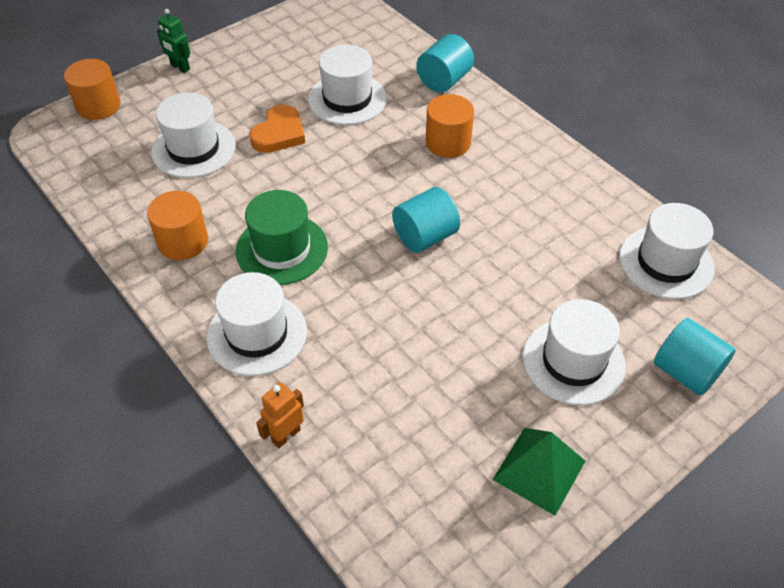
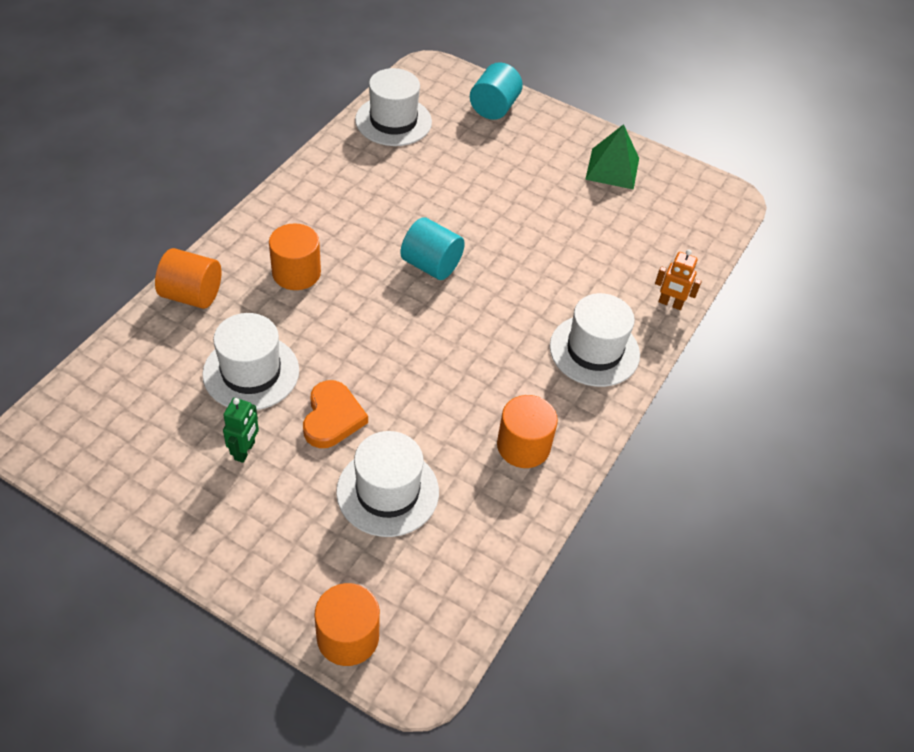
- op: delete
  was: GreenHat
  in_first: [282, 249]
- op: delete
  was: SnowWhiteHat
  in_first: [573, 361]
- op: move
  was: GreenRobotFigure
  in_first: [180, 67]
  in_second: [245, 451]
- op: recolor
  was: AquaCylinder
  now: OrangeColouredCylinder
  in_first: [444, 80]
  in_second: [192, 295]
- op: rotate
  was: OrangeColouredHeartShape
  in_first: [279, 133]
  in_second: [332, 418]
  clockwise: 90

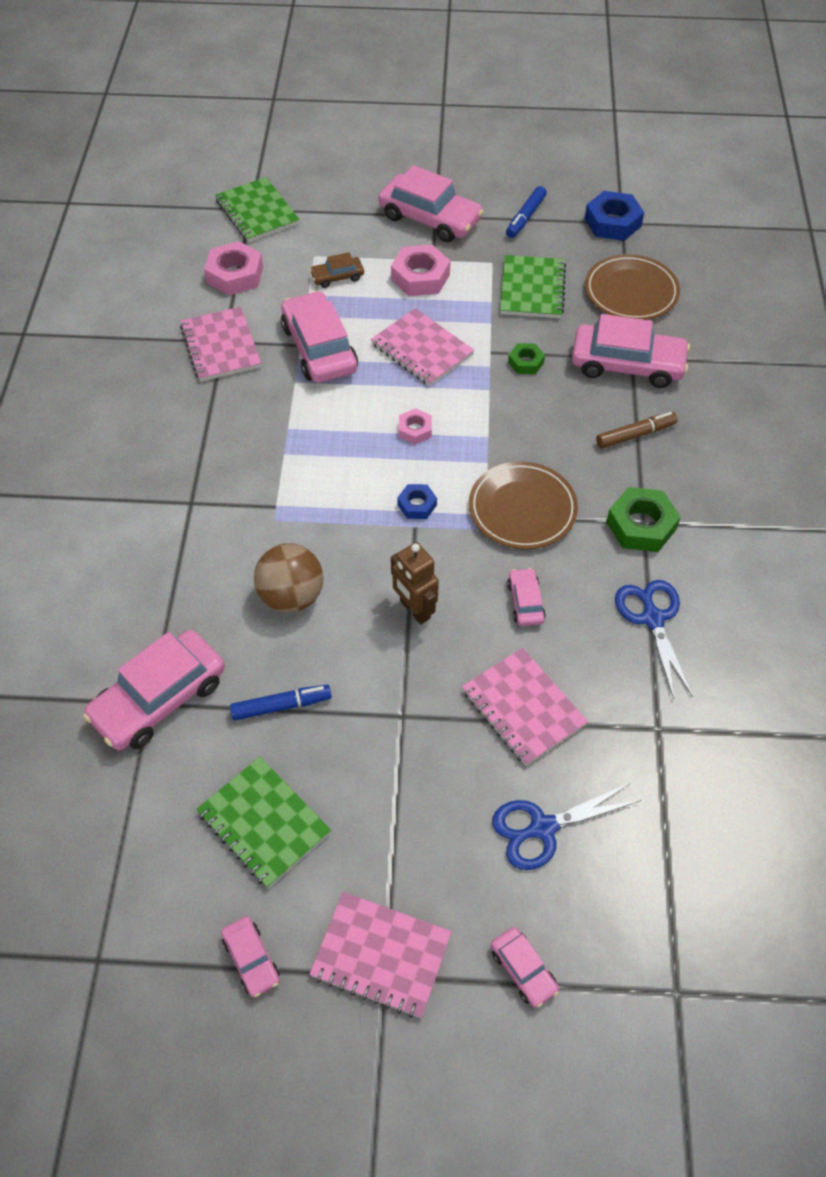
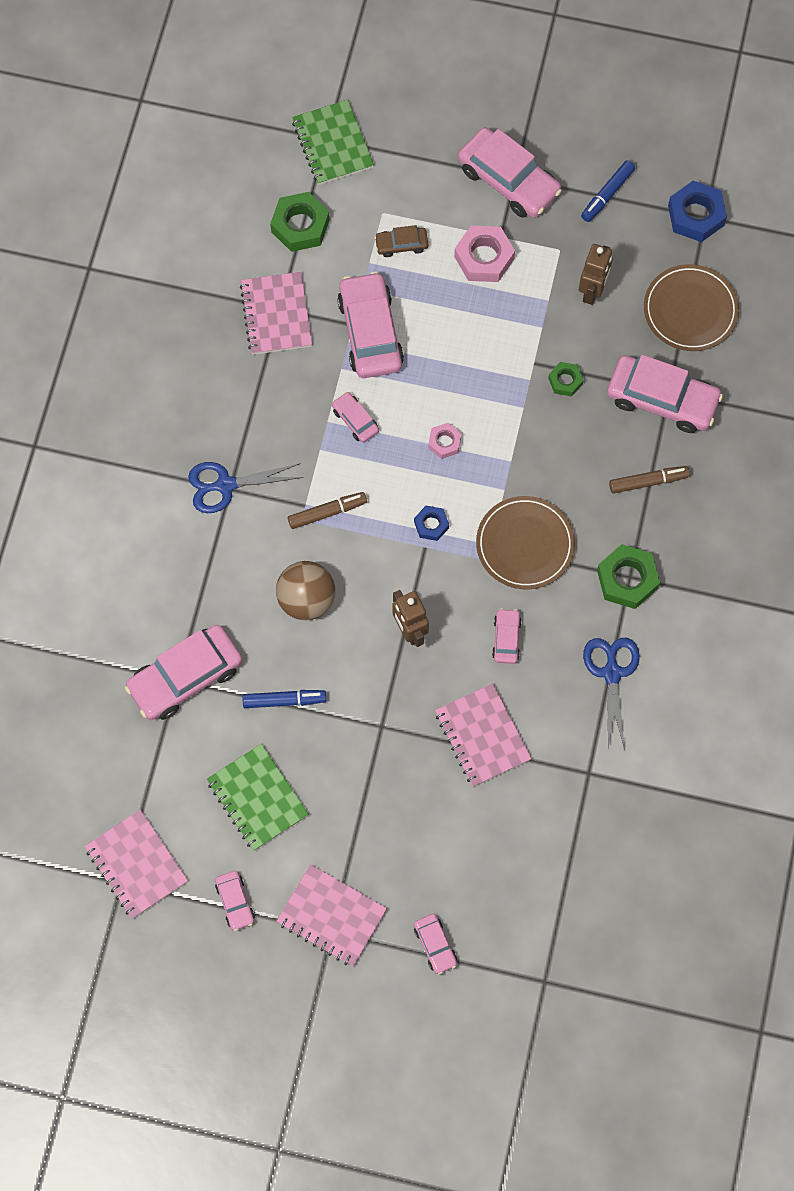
- op: insert
  now: BrownMarkerPen
  in_second: [327, 512]
- op: insert
  now: RosePinkAutomobile
  in_second: [355, 420]
- op: move
  was: RosePinkExerciseBook
  in_first: [422, 350]
  in_second: [136, 865]
- op: move
  was: BluePairOfScissors
  in_first: [542, 828]
  in_second: [225, 485]
- op: replace
  was: GreenExerciseBook
  now: BrownRobotFigure
  in_first: [532, 289]
  in_second: [592, 291]
- op: recolor
  was: RosePinkHexNut
  now: GreenHexNut
  in_first: [235, 275]
  in_second: [300, 226]

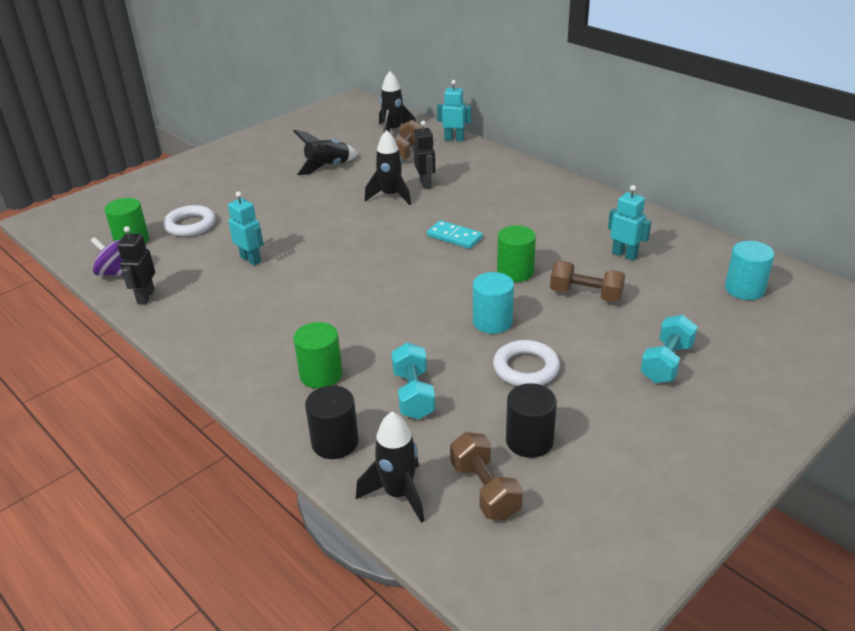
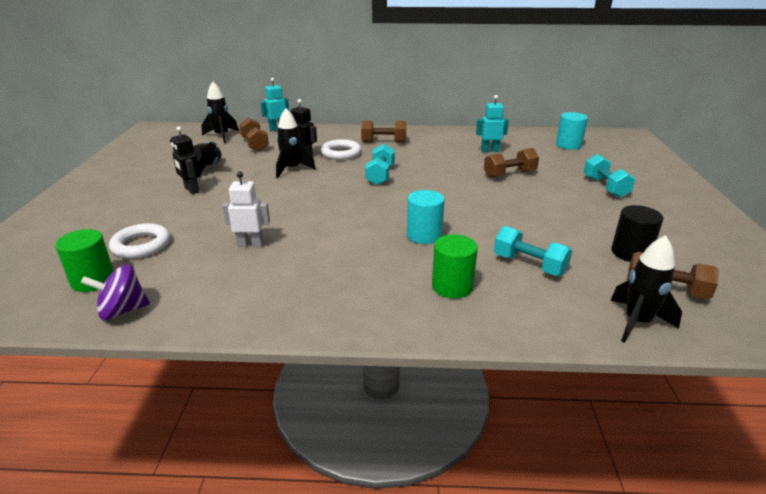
- op: delete
  was: EbonyCylinder
  in_first: [335, 442]
- op: delete
  was: GreenCylinder
  in_first: [515, 272]
- op: insert
  now: BrownDumbbell
  in_second: [383, 141]
- op: move
  was: EbonyRobotFigure
  in_first: [145, 296]
  in_second: [191, 190]
- op: move
  was: AquaCylinder
  in_first: [492, 322]
  in_second: [424, 235]
- op: move
  was: SnowWhiteHoop
  in_first: [526, 368]
  in_second: [341, 153]
- op: replace
  was: AquaDominoPiece
  now: AquaDumbbell
  in_first: [454, 237]
  in_second: [380, 175]
- op: recolor
  was: AquaRobotFigure
  now: SnowWhiteRobotFigure
  in_first: [251, 259]
  in_second: [250, 244]

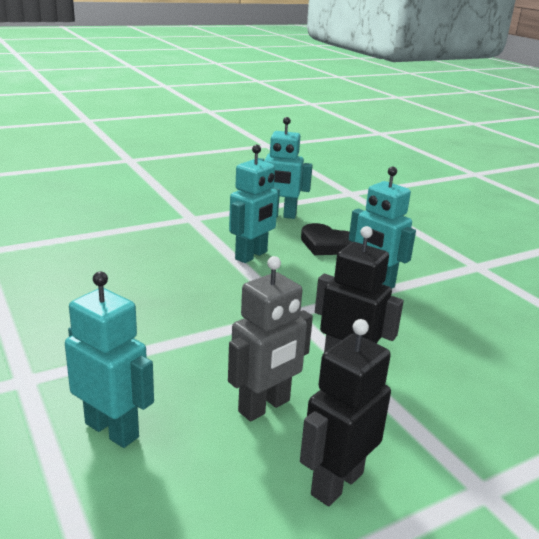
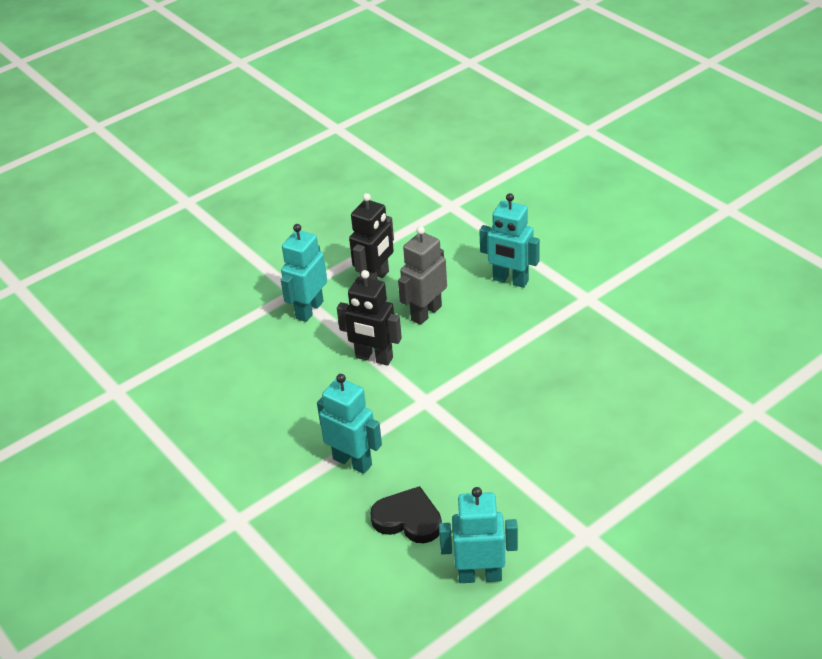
- op: move
  was: AquaRobotFigure
  in_first: [251, 256]
  in_second: [309, 310]

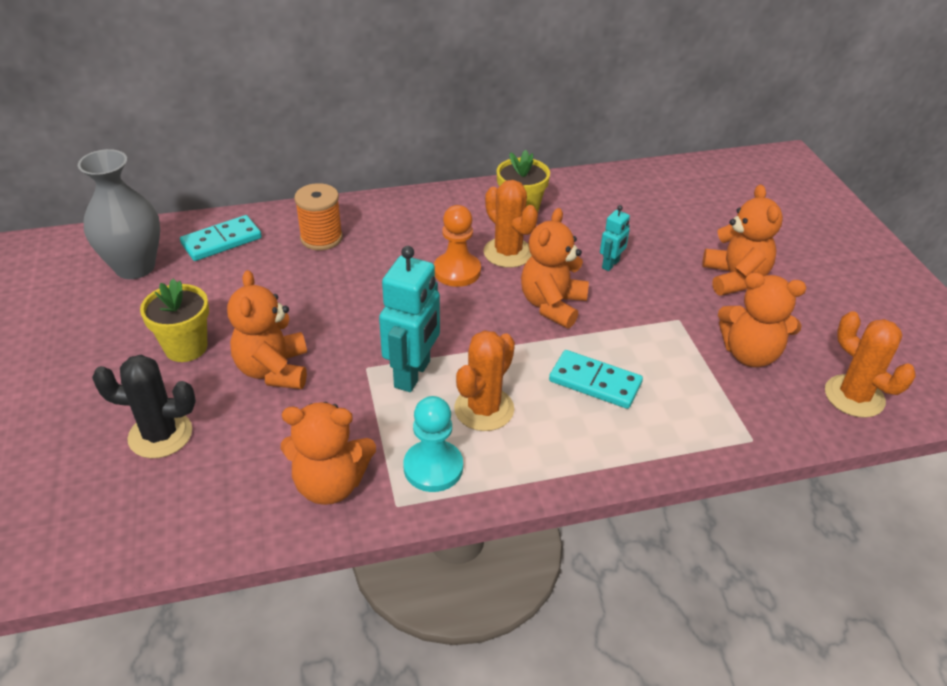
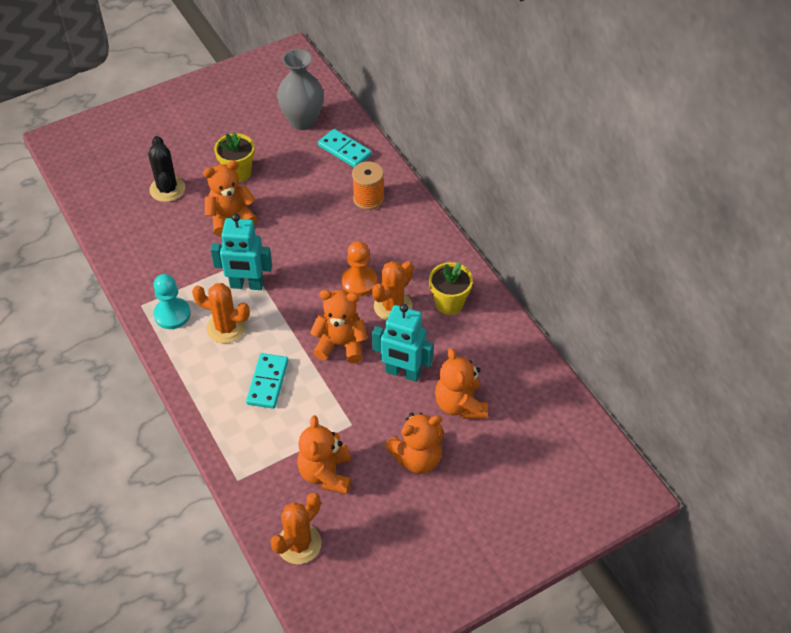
- op: move
  was: OrangeColouredStuffedBear
  in_first: [330, 484]
  in_second: [460, 404]
- op: resize
  was: AquaRobotFigure
  in_first: [611, 264]
  in_second: [403, 372]
  ratio: 1.94

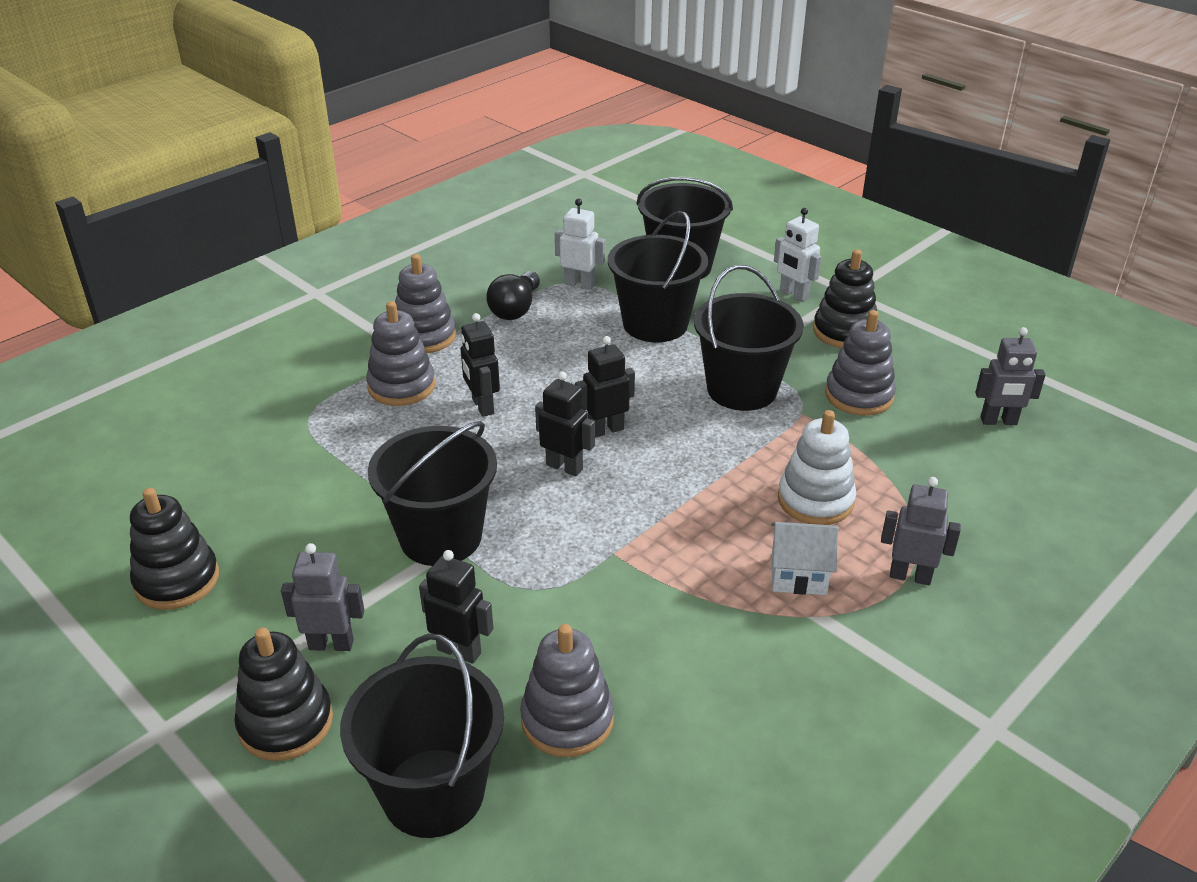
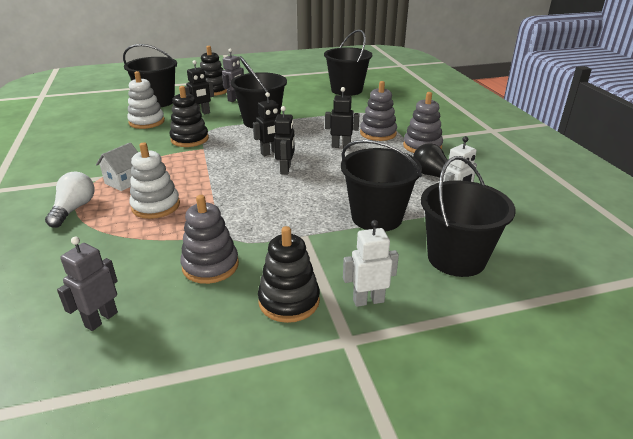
- op: move
  was: EbonyStackingToy
  in_first: [177, 580]
  in_second: [189, 139]
- op: move
  was: EbonyBucket
  in_first: [742, 389]
  in_second: [346, 90]
- op: replace
  was: GreyRobotFigure
  now: SnowWhiteLightbulb
  in_first: [910, 576]
  in_second: [74, 209]
- op: recolor
  was: GreyStackingToy
  now: SnowWhiteStackingToy
  in_first: [567, 719]
  in_second: [147, 122]

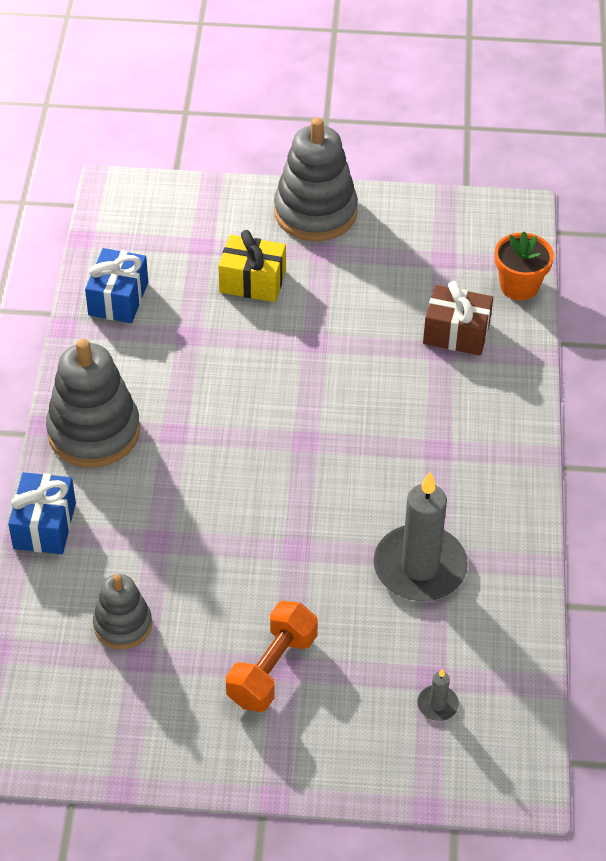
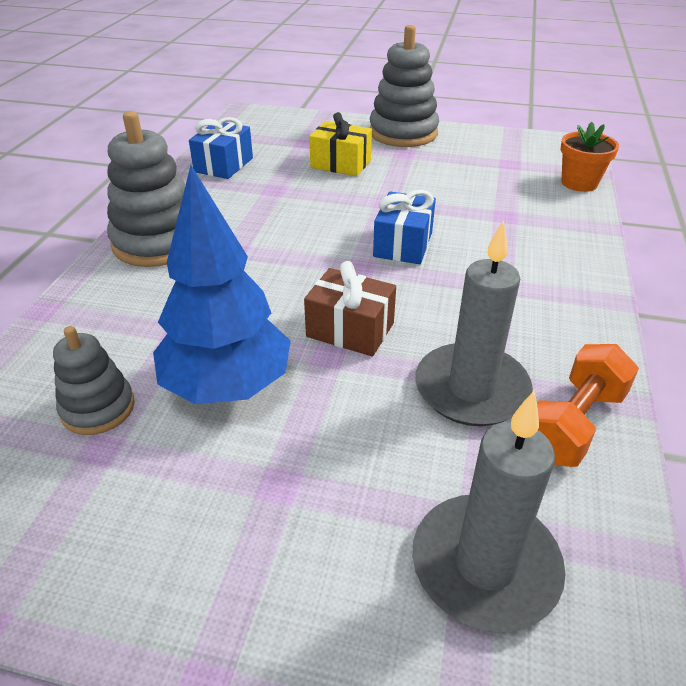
- op: insert
  now: BlueTree
  in_second: [227, 386]
- op: move
  was: BlueWrappedGift
  in_first: [44, 526]
  in_second: [403, 244]
- op: move
  was: OrangeColouredDumbbell
  in_first: [272, 669]
  in_second: [573, 424]
- op: move
  was: BrownWrappedGift
  in_first: [456, 333]
  in_second: [350, 330]
- op: resize
  was: GreyPillarCandle
  in_first: [437, 704]
  in_second: [485, 565]
  ratio: 2.4

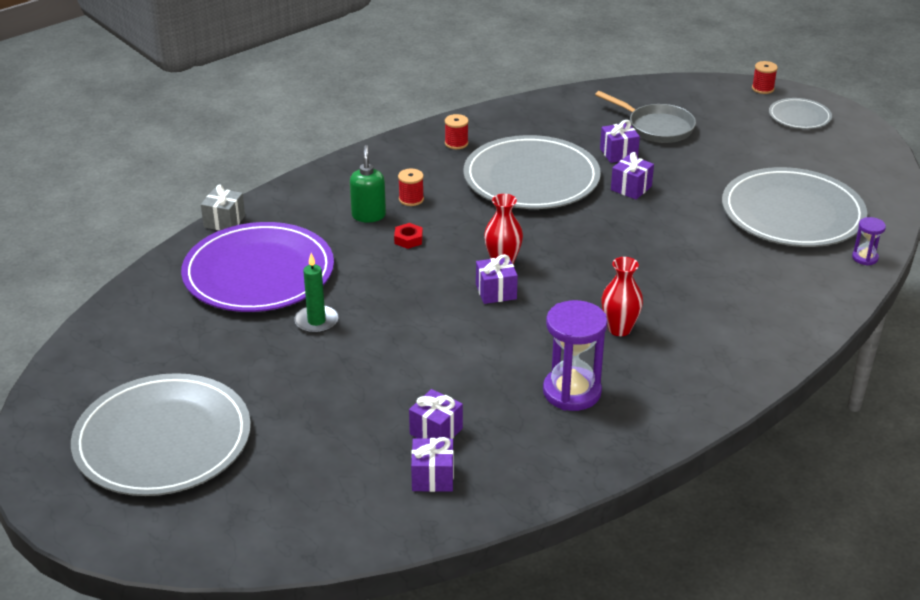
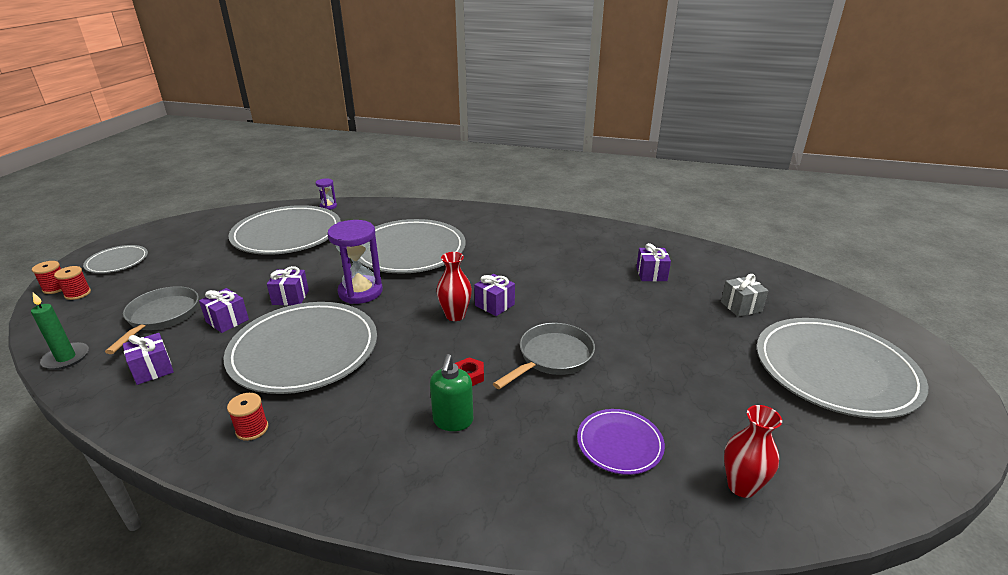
- op: insert
  now: GreyPlate
  in_second: [410, 250]
- op: insert
  now: GreyPan
  in_second: [552, 357]
- op: move
  was: GreyWrappedGift
  in_first: [224, 221]
  in_second: [741, 306]
- op: move
  was: GreenPillarCandle
  in_first: [316, 321]
  in_second: [66, 358]
- op: move
  was: ScarletBobbin
  in_first: [411, 199]
  in_second: [78, 294]
- op: move
  was: PurpleWrappedGift
  in_first: [432, 477]
  in_second: [152, 369]
- op: move
  was: PurpleSandglass
  in_first: [572, 392]
  in_second: [360, 292]
- op: move
  was: ScarletVase
  in_first: [619, 329]
  in_second: [741, 486]
- op: rotate
  was: GreenSoapPump
  in_first: [368, 215]
  in_second: [453, 421]
  clockwise: -45
- op: resize
  was: PurplePlate
  in_first: [258, 273]
  in_second: [619, 443]
  ratio: 0.49

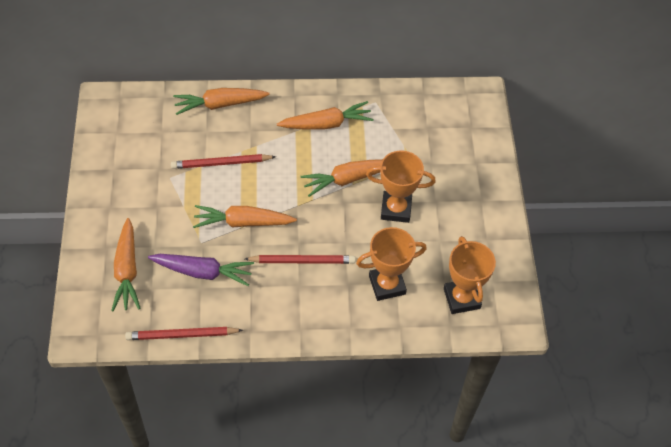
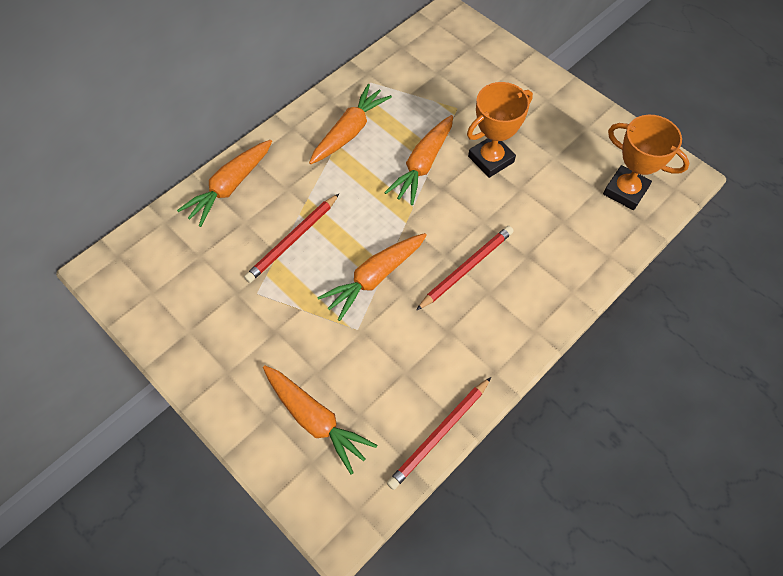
- op: delete
  was: PurpleToyCarrot
  in_first: [203, 272]
- op: delete
  was: OrangeColouredAwardCup
  in_first: [387, 285]

